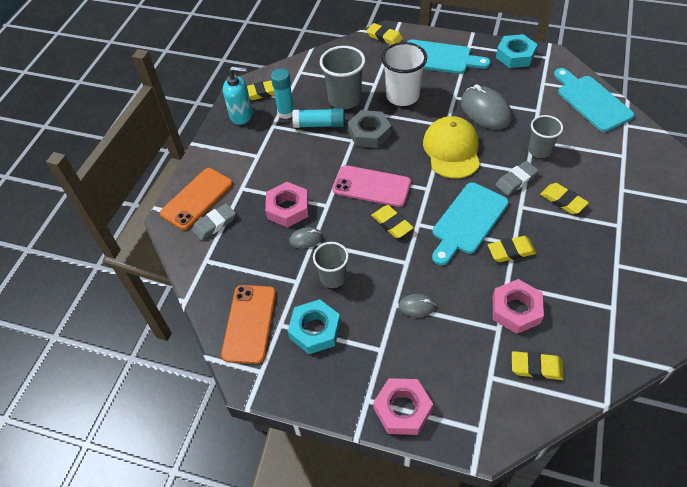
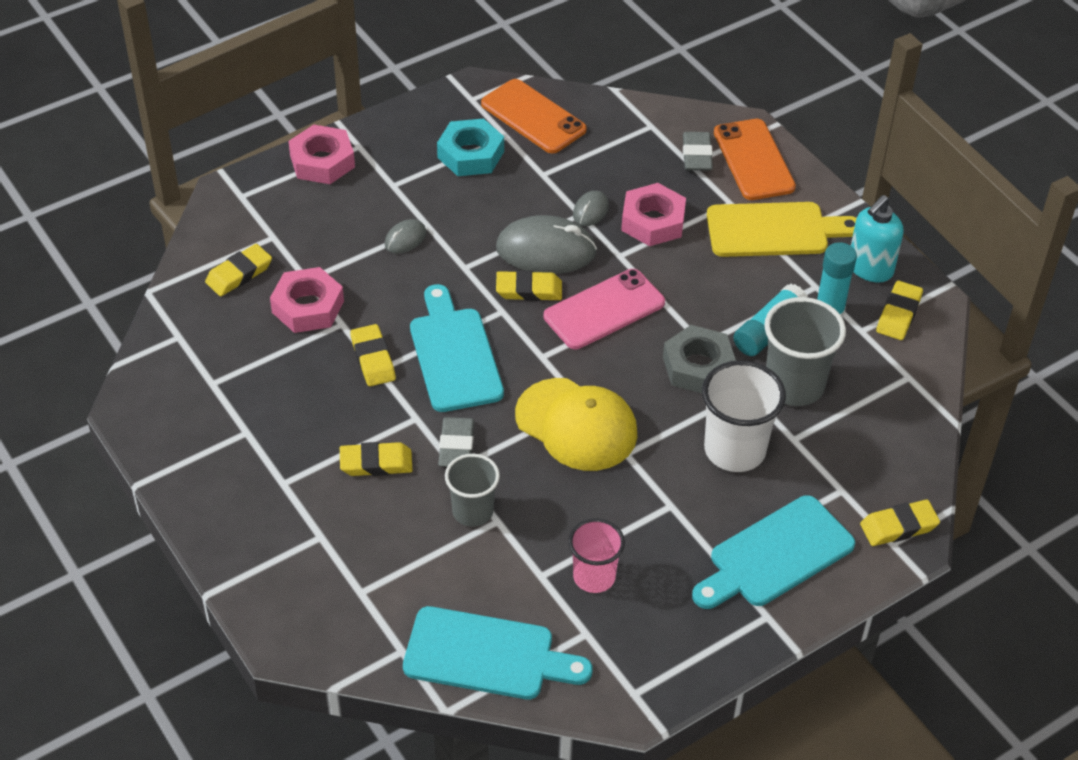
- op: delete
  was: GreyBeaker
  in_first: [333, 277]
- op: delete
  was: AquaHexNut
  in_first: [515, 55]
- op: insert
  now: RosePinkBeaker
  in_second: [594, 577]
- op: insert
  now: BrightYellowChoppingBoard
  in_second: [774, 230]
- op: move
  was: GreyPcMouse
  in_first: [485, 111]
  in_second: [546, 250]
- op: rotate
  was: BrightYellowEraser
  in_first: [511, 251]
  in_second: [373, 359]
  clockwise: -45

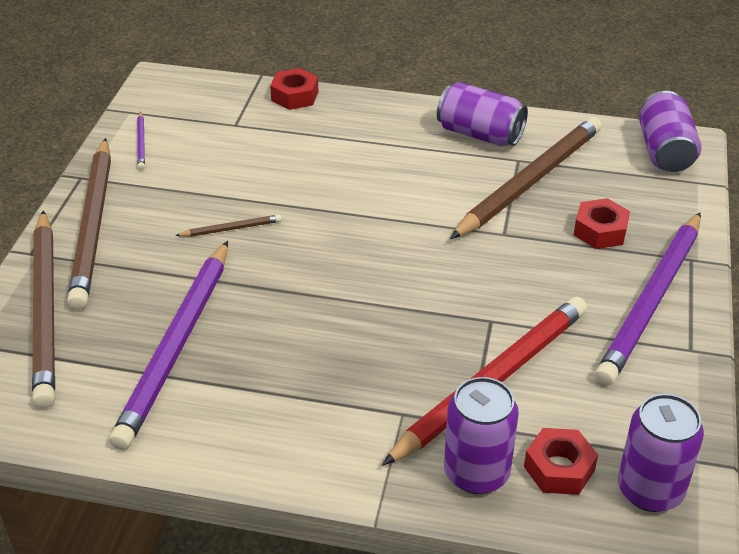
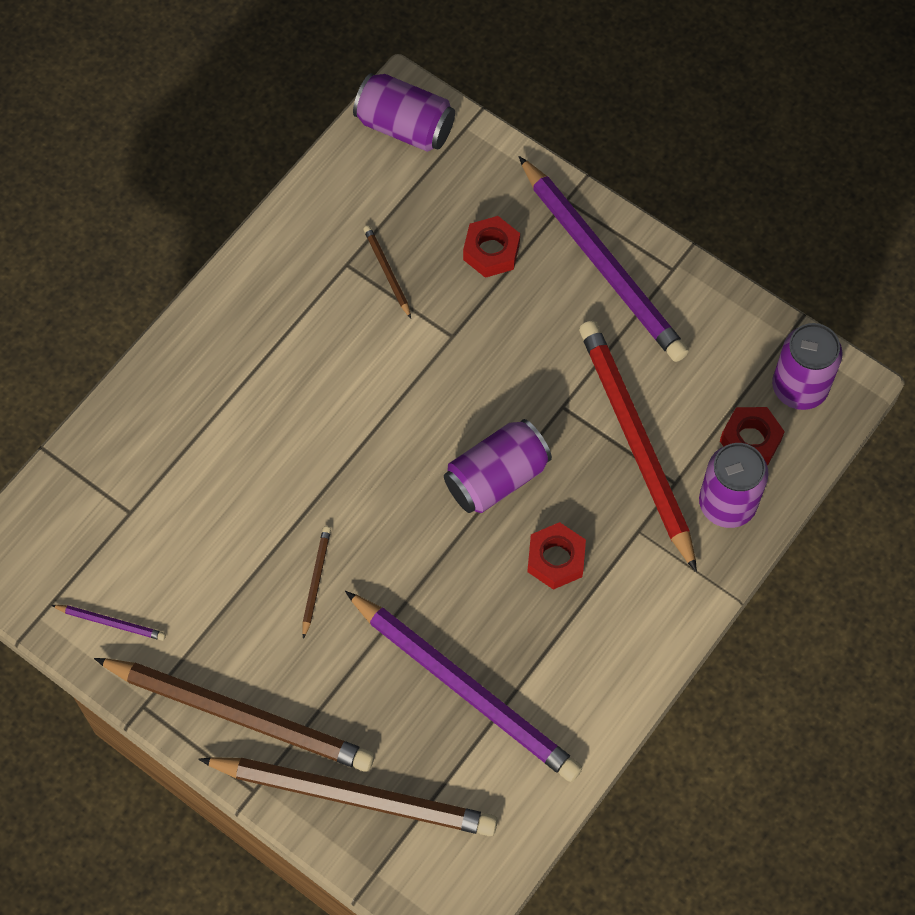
- op: move
  was: ScarletHexNut
  in_first: [295, 96]
  in_second: [555, 559]
- op: move
  was: PurpleSodaCan
  in_first: [480, 134]
  in_second: [496, 477]
- op: resize
  was: BrownLeadPencil
  in_first: [530, 182]
  in_second: [387, 272]
  ratio: 0.41

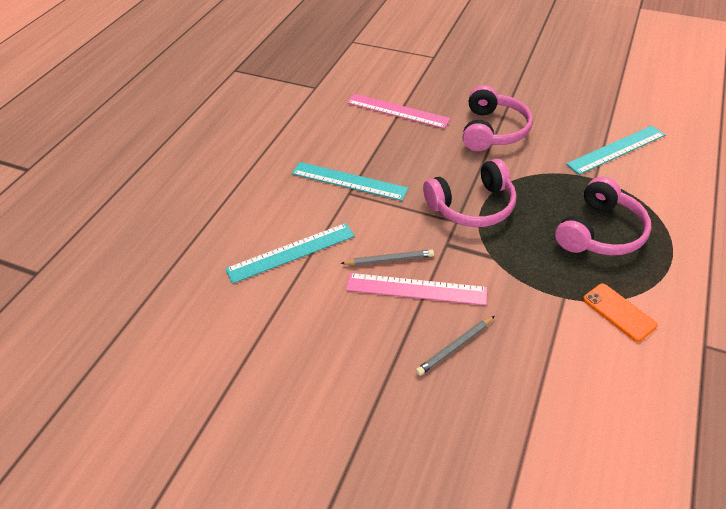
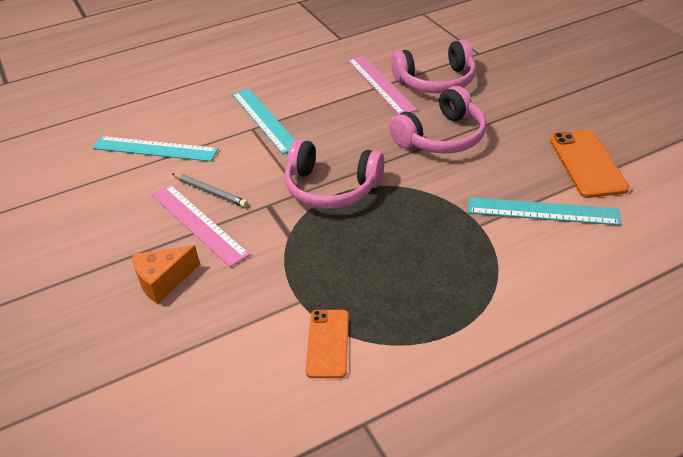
- op: insert
  now: OrangeColouredSmartphone
  in_second: [587, 163]
- op: move
  was: RosePinkOverEarHeadphones
  in_first: [600, 232]
  in_second: [436, 81]
- op: replace
  was: GreyLeadPencil
  now: OrangeColouredCheese
  in_first: [454, 347]
  in_second: [163, 281]

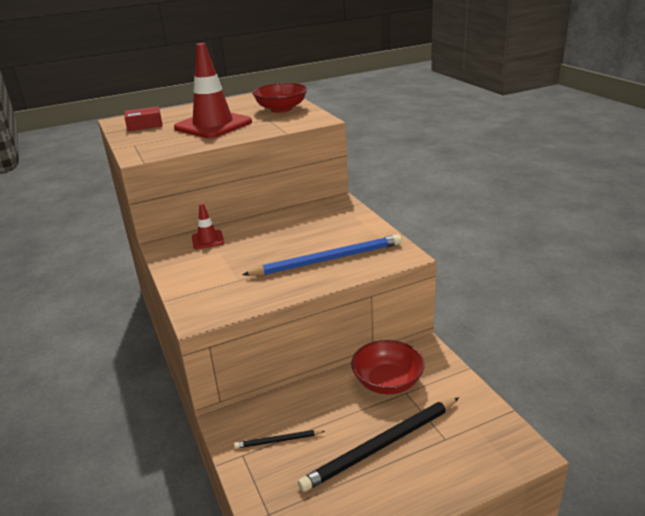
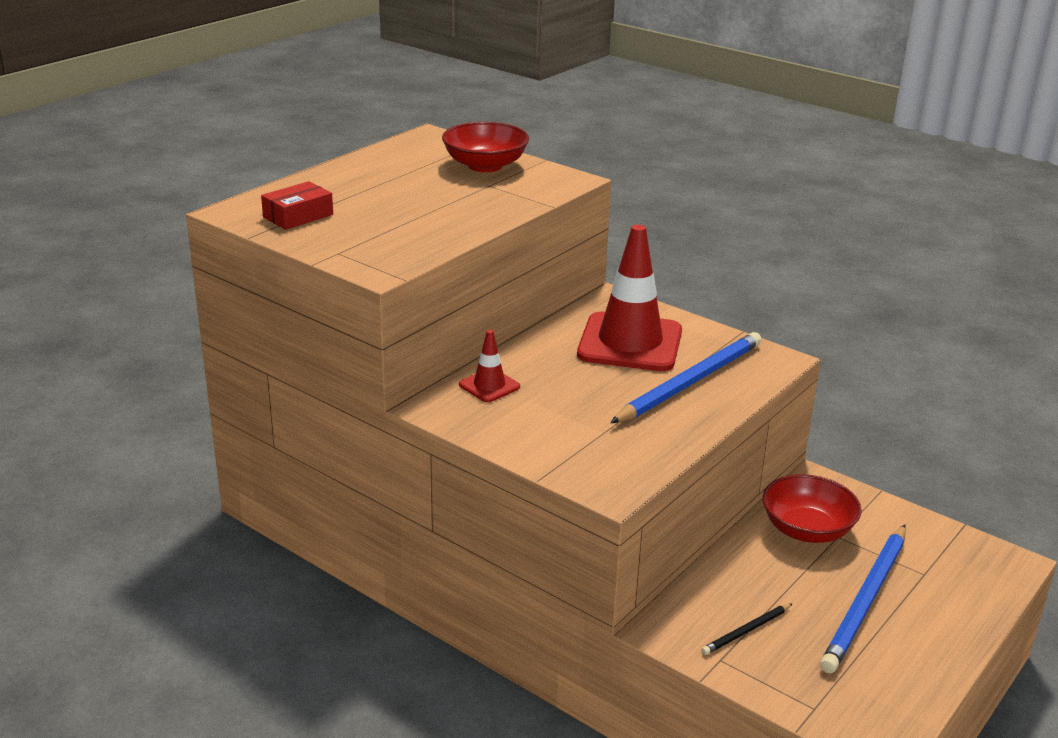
- op: move
  was: ScarletRoadCone
  in_first: [213, 125]
  in_second: [630, 343]
- op: recolor
  was: EbonyLeadPencil
  now: BlueLeadPencil
  in_first: [381, 446]
  in_second: [866, 601]

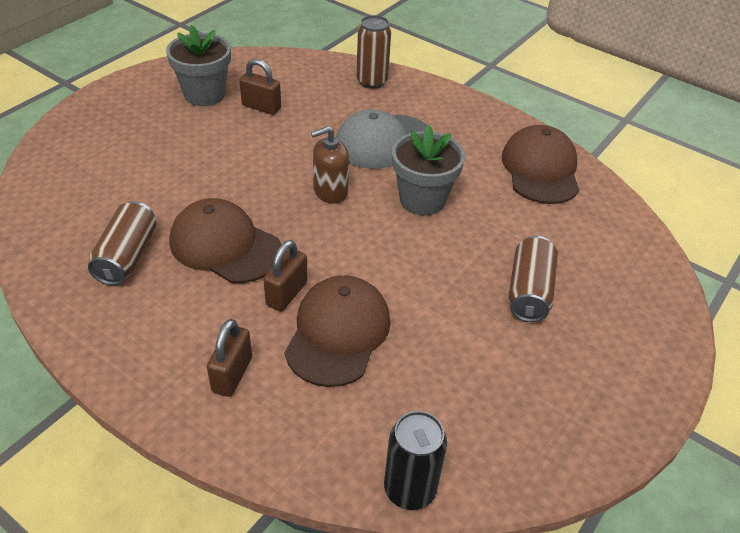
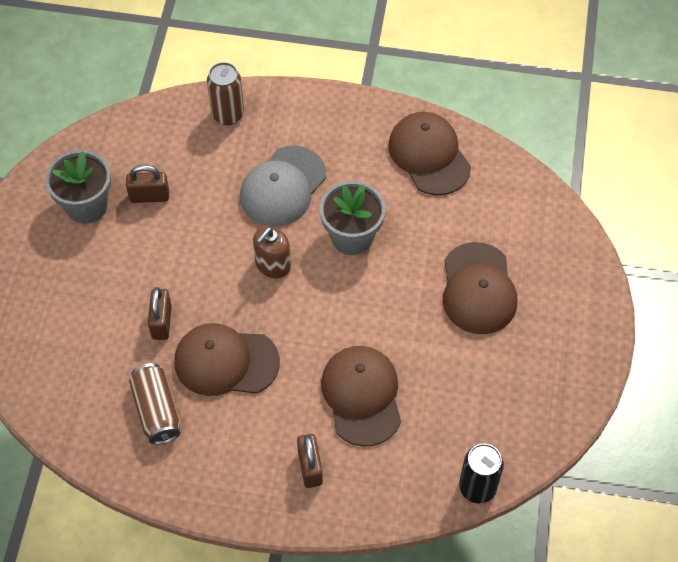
- op: move
  was: BrownPadlock
  in_first: [286, 294]
  in_second: [161, 322]
- op: replace
  was: BrownSodaCan
  now: BrownBaseballCap
  in_first: [529, 291]
  in_second: [478, 289]

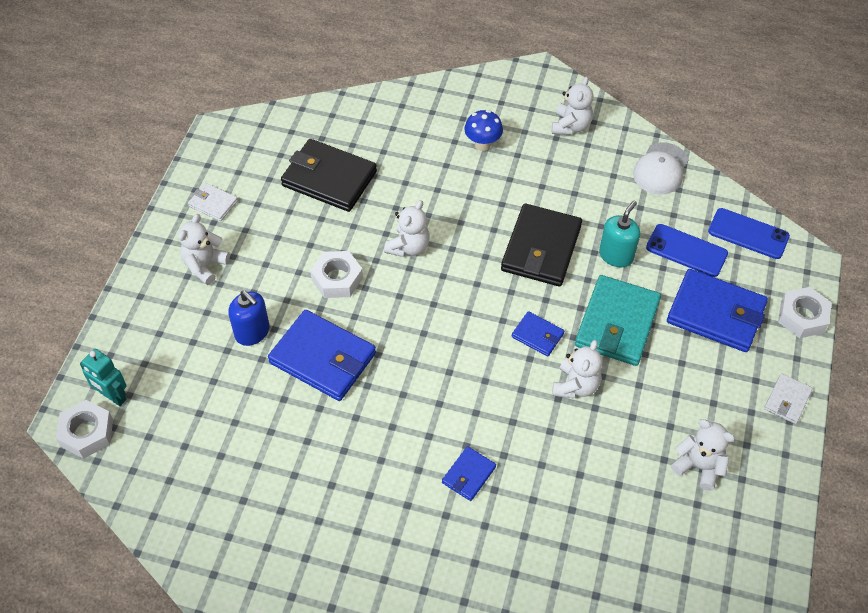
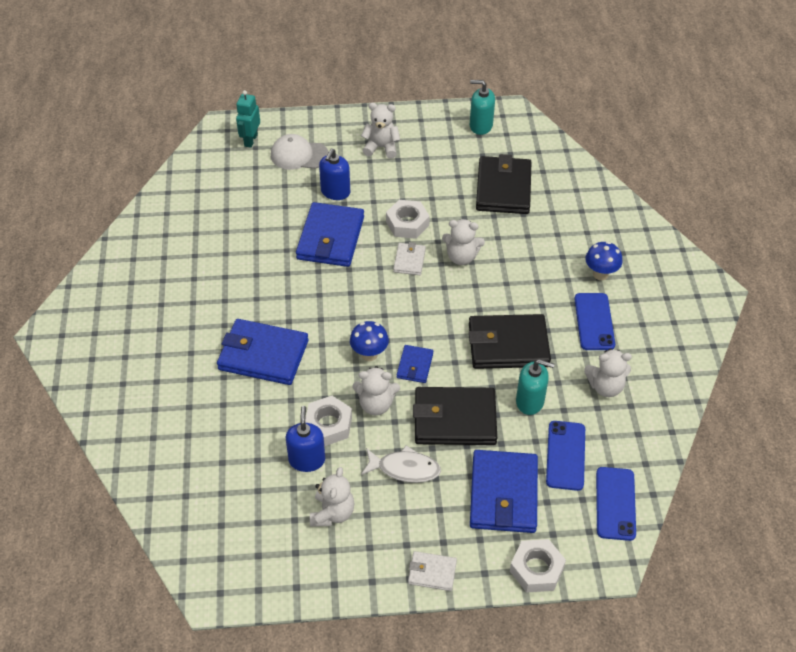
- op: insert
  now: BlueSoapPump
  in_second: [307, 460]
- op: insert
  now: BlueFungus
  in_second: [369, 354]
- op: insert
  now: SnowWhiteFishFigure
  in_second: [405, 469]
- op: insert
  now: AquaSoapPump
  in_second: [480, 126]
- op: insert
  now: BlueSmartphone
  in_second: [594, 322]
- op: move
  was: SnowWhiteHexNut
  in_first: [87, 433]
  in_second: [328, 425]
- op: move
  was: SnowWhiteWallet
  in_first: [213, 203]
  in_second: [409, 260]
- op: move
  was: SnowWhiteStuffedBear
  in_first: [570, 126]
  in_second: [605, 386]
- op: move
  was: SnowWhiteBaseballCap
  in_first: [660, 169]
  in_second: [299, 155]
- op: recolor
  was: AquaWallet
  now: EbonyWallet
  in_first: [617, 323]
  in_second: [455, 419]
- op: resize
  was: BlueWallet
  in_first: [468, 475]
  in_second: [263, 355]
  ratio: 1.99

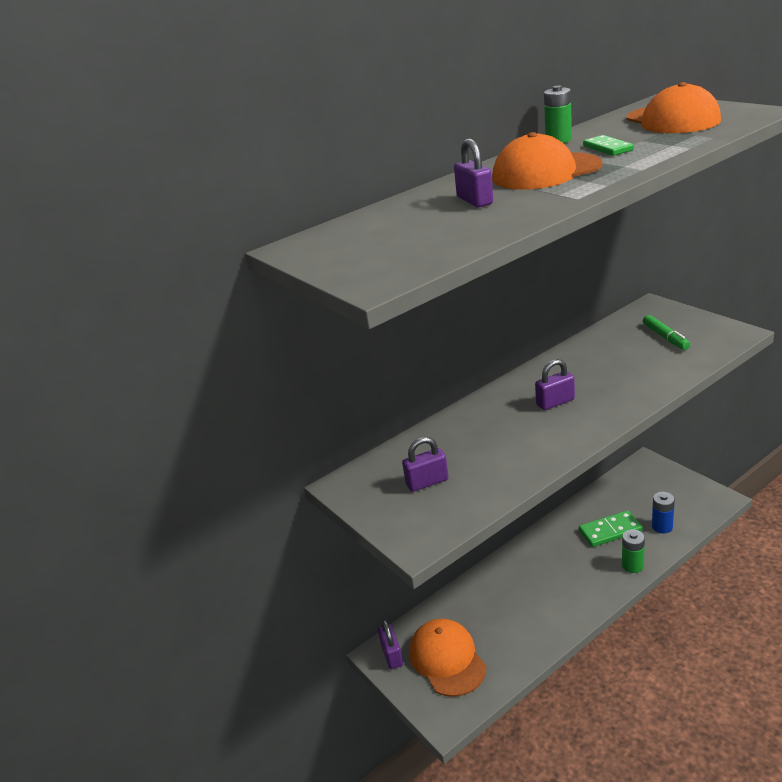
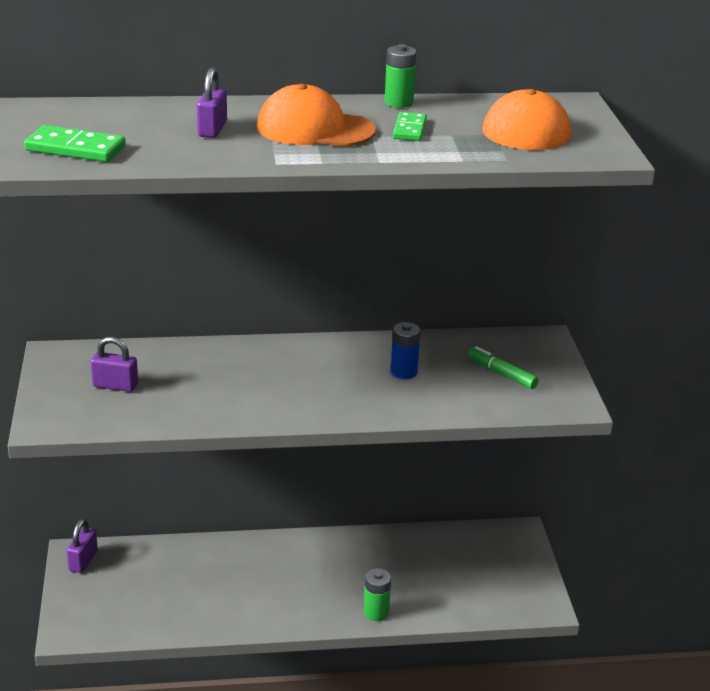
- op: delete
  was: OrangeColouredBaseballCap
  in_first: [447, 659]
- op: delete
  was: PurplePadlock
  in_first: [555, 402]
- op: move
  was: GreenDominoPiece
  in_first: [610, 531]
  in_second: [75, 148]
- op: move
  was: BlueBattery
  in_first: [662, 526]
  in_second: [403, 372]
- op: rotate
  was: GreenMarkerPen
  in_first: [665, 337]
  in_second: [501, 374]
  clockwise: 120

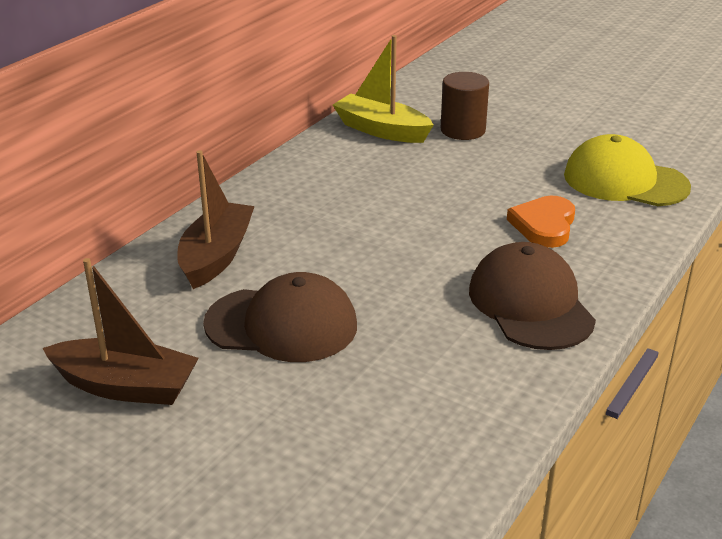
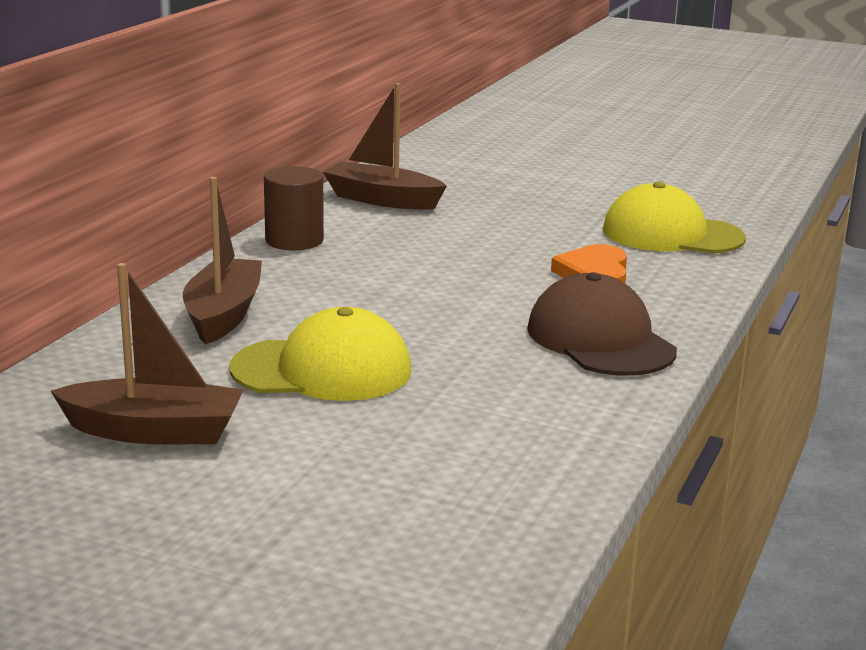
- op: move
  was: BrownCylinder
  in_first: [463, 130]
  in_second: [294, 240]
- op: recolor
  was: BrownBaseballCap
  now: BrightYellowBaseballCap
  in_first: [282, 324]
  in_second: [322, 370]
- op: recolor
  was: BrightYellowToyBoat
  now: BrownToyBoat
  in_first: [381, 130]
  in_second: [382, 200]

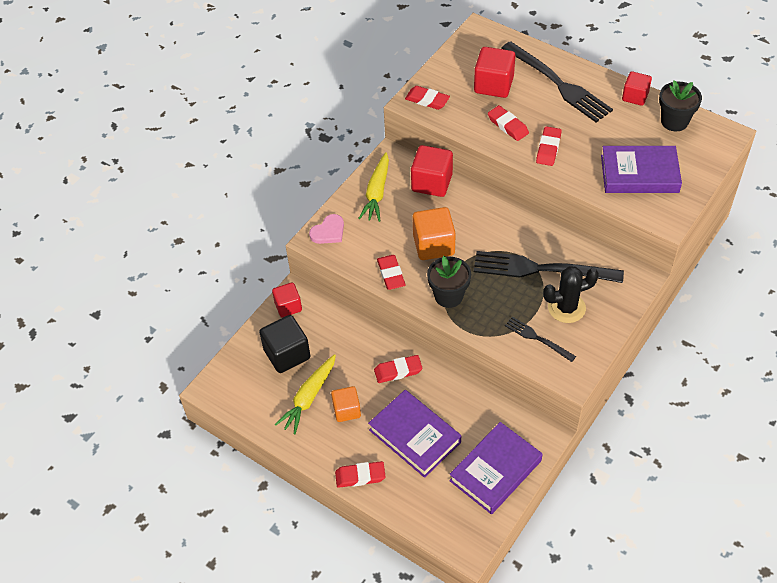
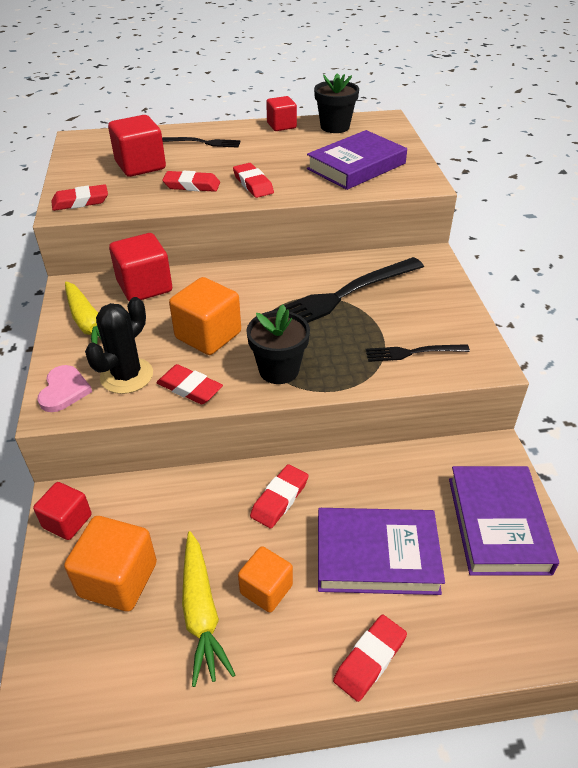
- op: move
  was: EbonyCactus
  in_first: [566, 308]
  in_second: [126, 376]
- op: recolor
  was: EbonyBlock
  now: OrangeColouredBlock
  in_first: [287, 354]
  in_second: [118, 579]
- op: resize
  was: EbonyFork
  in_first: [559, 84]
  in_second: [205, 142]
  ratio: 0.5

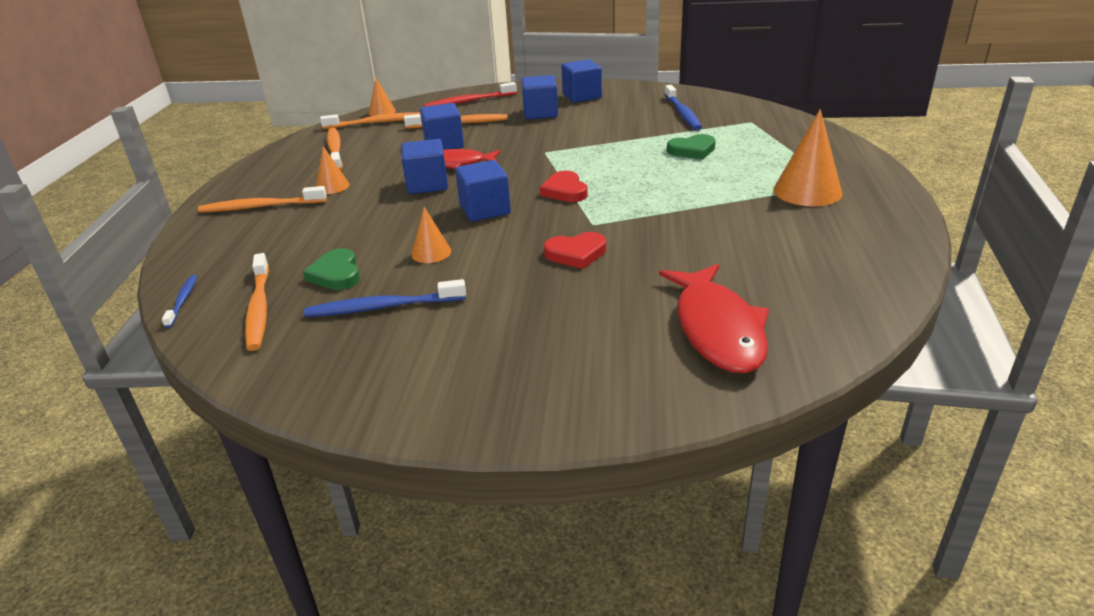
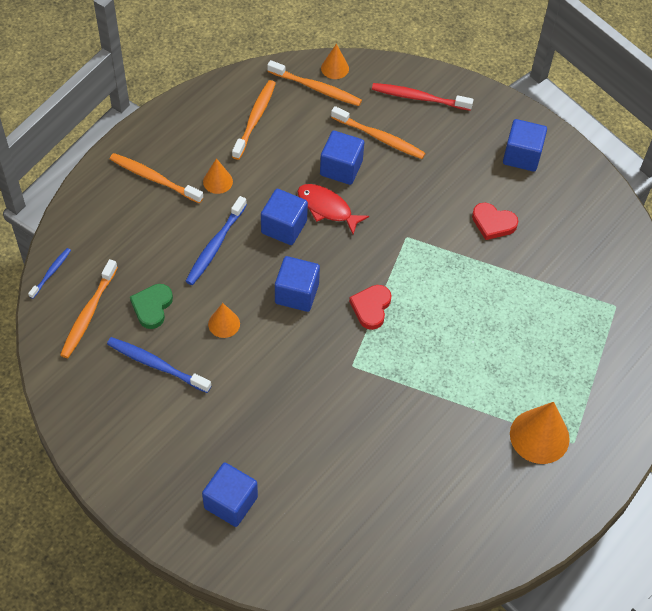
- op: delete
  was: ScarletFishFigure
  in_first: [717, 329]
- op: delete
  was: GreenHeartShape
  in_first: [692, 150]
- op: move
  was: BlueBlock
  in_first: [540, 113]
  in_second: [230, 502]
- op: move
  was: ScarletHeartShape
  in_first: [576, 253]
  in_second: [493, 223]
- op: move
  was: BlueDentalBrush
  in_first: [682, 113]
  in_second: [215, 245]

